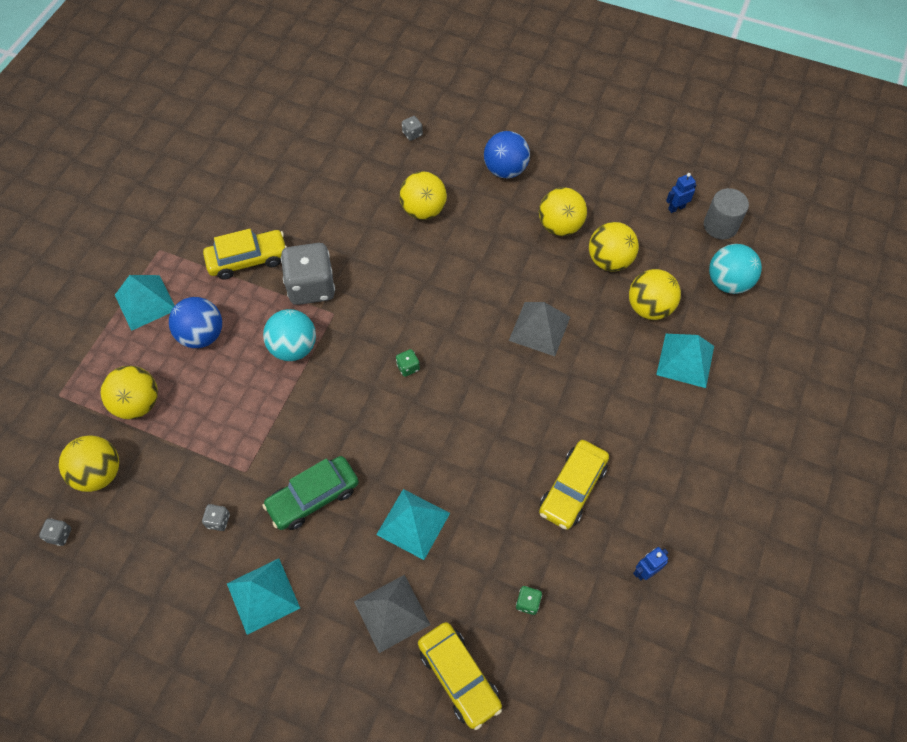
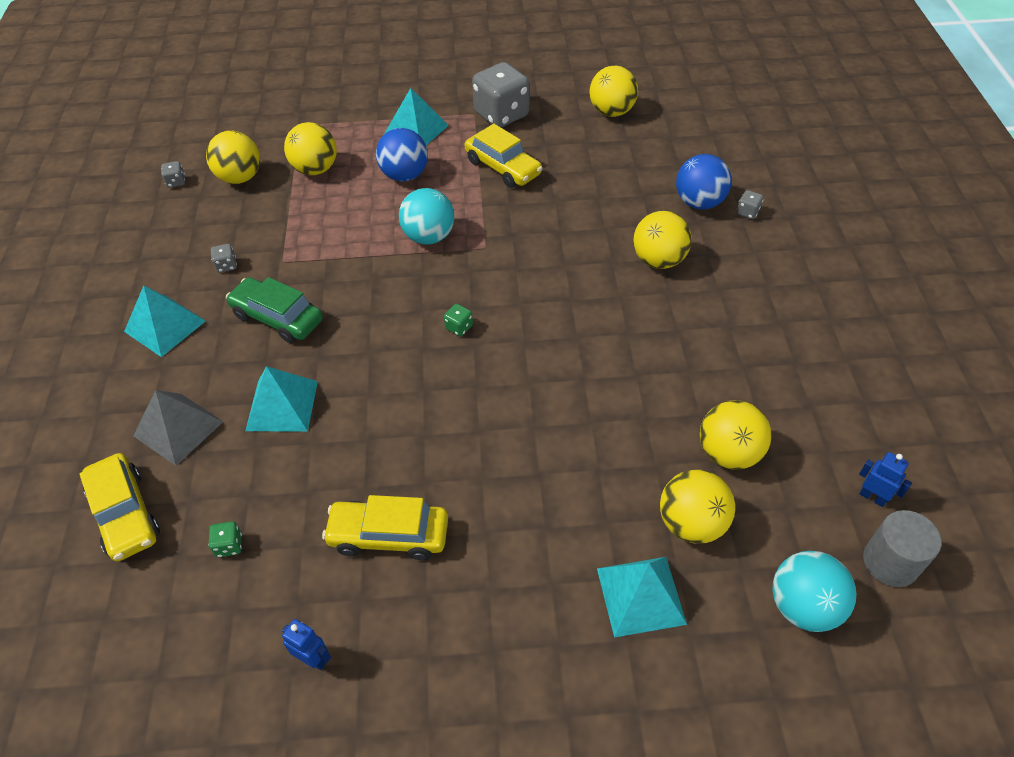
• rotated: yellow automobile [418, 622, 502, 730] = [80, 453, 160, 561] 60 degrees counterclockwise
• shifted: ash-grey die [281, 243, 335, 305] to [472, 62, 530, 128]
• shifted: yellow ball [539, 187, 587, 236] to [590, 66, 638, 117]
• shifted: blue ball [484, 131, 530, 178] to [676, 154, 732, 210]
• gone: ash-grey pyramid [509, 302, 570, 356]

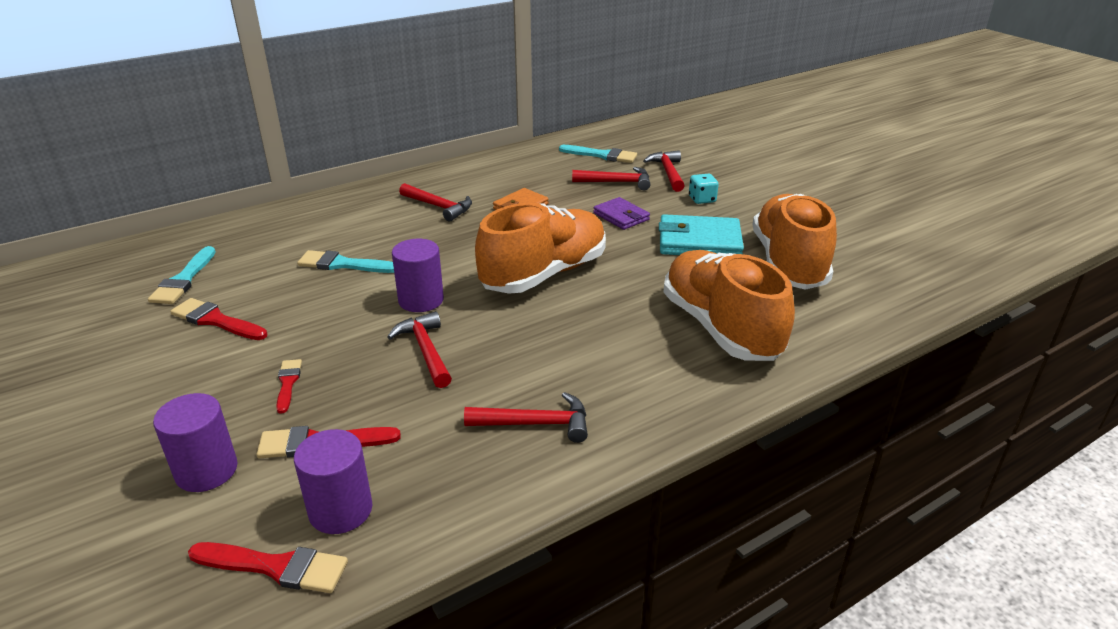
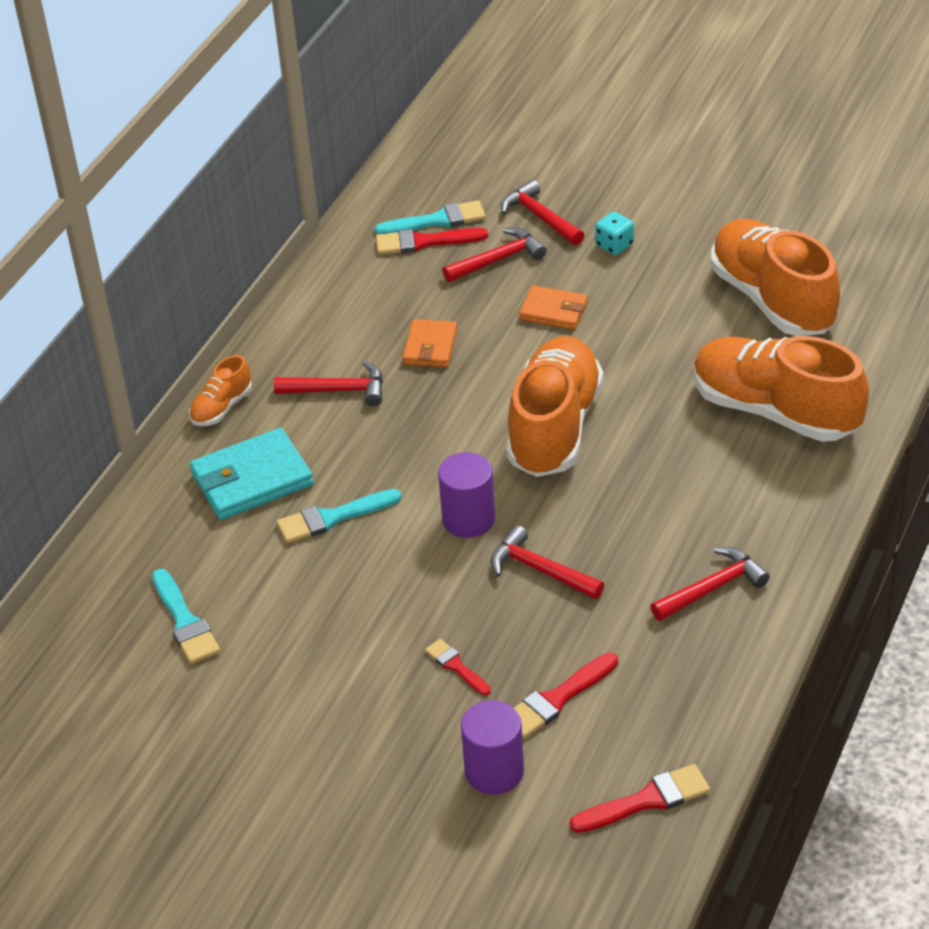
• new: orange shoe [189, 355, 252, 426]
• shifted: teal wallet [659, 214, 744, 255] to [190, 428, 313, 520]
• shifted: crimson paint brush [170, 298, 267, 340] to [376, 228, 488, 255]
• repainted: violet wallet [593, 197, 650, 230] to orange wallet [519, 285, 588, 330]
• gone: violet solid cylinder [294, 429, 372, 534]

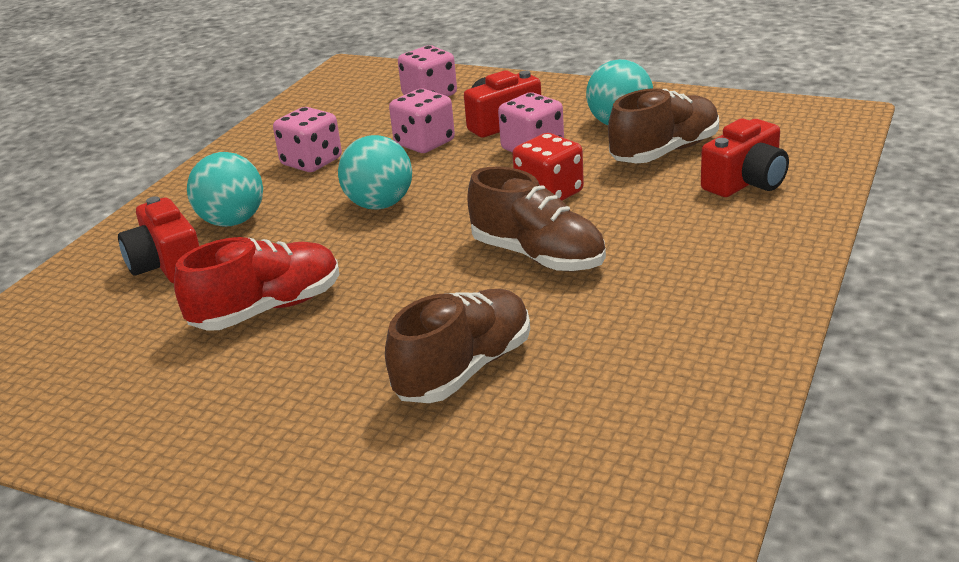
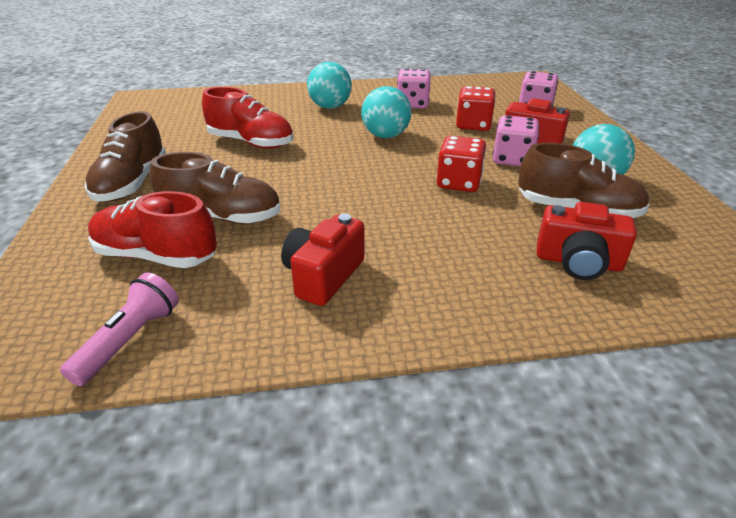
• new: rosy pocket torch [60, 272, 179, 386]
• shifted: brown shoe [467, 166, 606, 272] to [85, 111, 166, 202]
• new: crimson shoe [88, 191, 217, 268]
• shifted: crimson photo camera [118, 196, 199, 283] to [281, 214, 365, 306]
• repainted: rosy die [389, 89, 455, 153] to crimson die [456, 86, 496, 131]

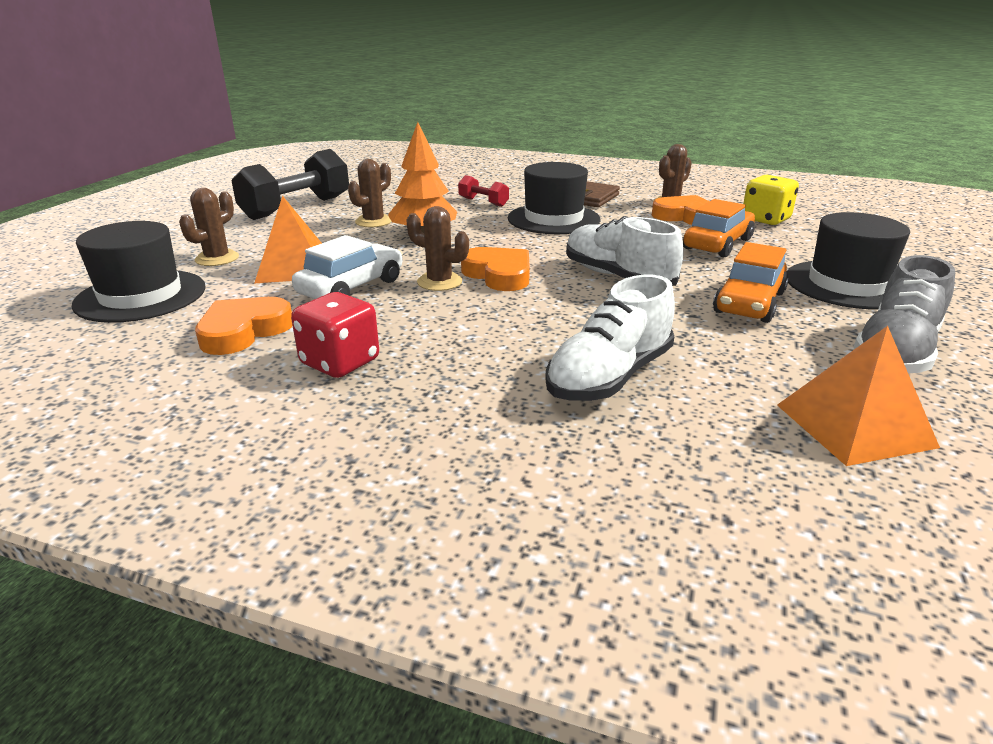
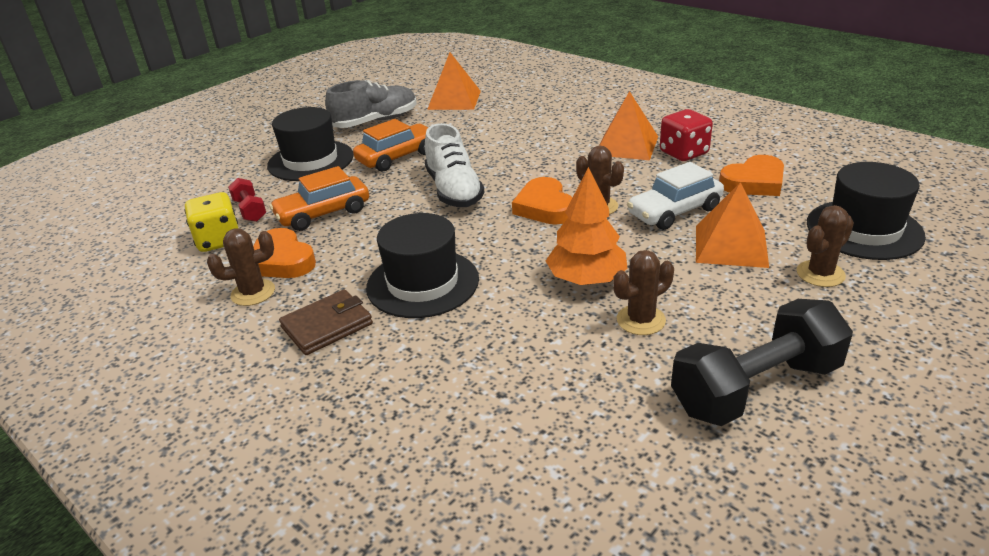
• shifted: crimson hand weight [458, 175, 509, 207] to [228, 178, 266, 222]
• new: orange pyramid [599, 91, 658, 160]
• gone: white shoe [545, 274, 675, 401]

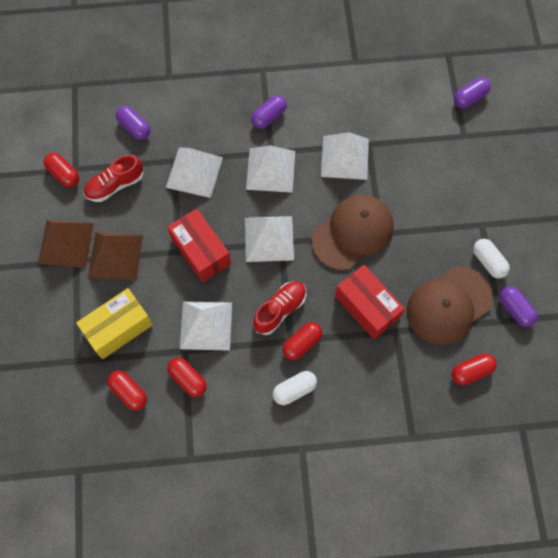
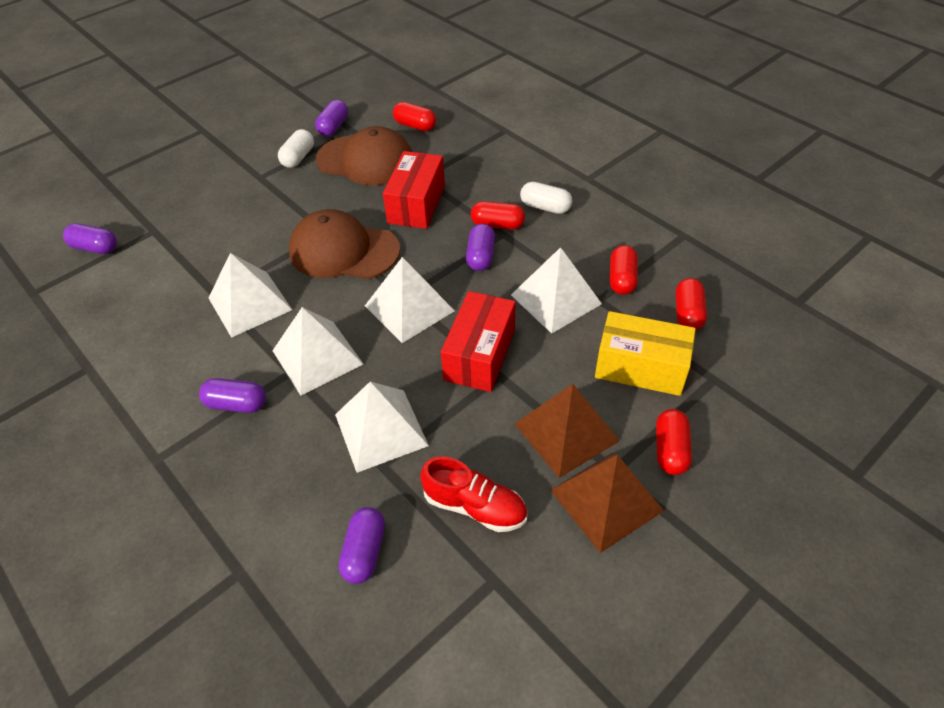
• swapped: crimson shoe [253, 281, 306, 335] to violet capsule [466, 224, 495, 271]
• shifted: crimson capsule [44, 153, 79, 187] to [656, 409, 692, 475]

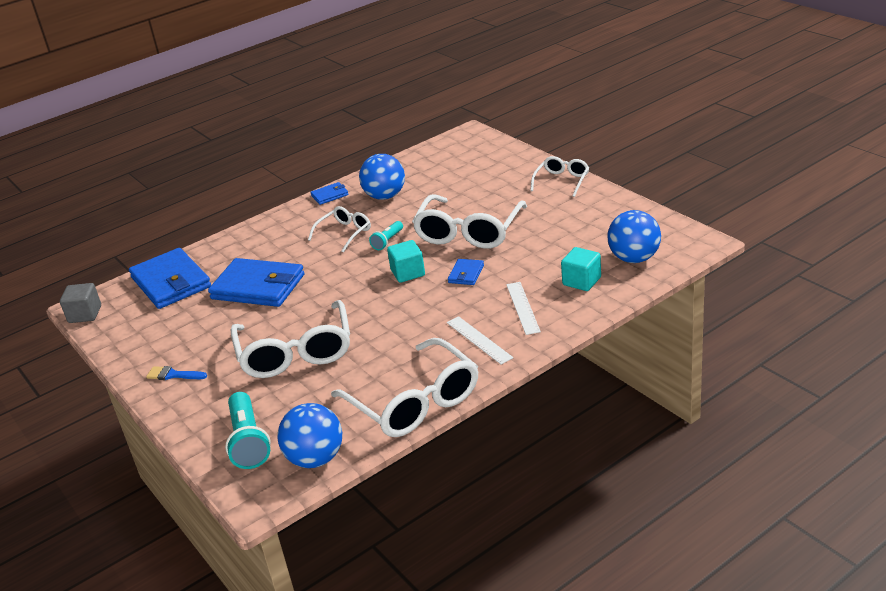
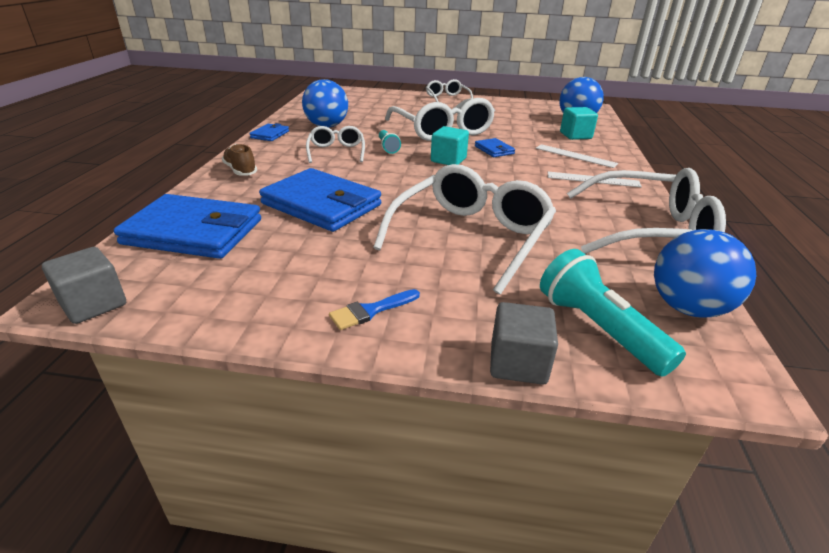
• new: brown shoe [222, 144, 257, 176]
• rotated: blue wallet [208, 258, 304, 307] = [259, 168, 381, 232] 60 degrees clockwise
• rotated: white spectacles [230, 300, 350, 378] = [373, 164, 556, 295] 90 degrees counterclockwise
• new: ash-grey solid cube [490, 302, 558, 385]
• rotated: teal pocket torch [225, 392, 271, 469] = [540, 249, 686, 377] 150 degrees counterclockwise

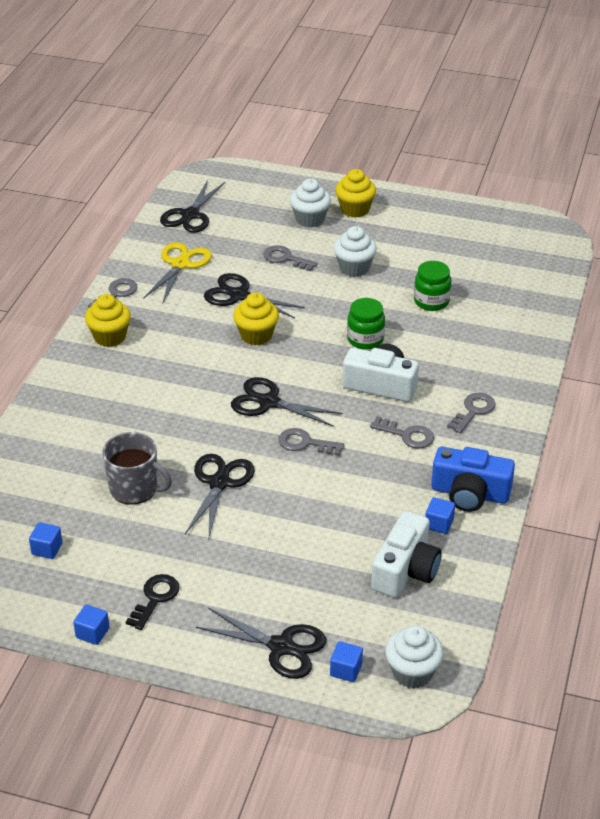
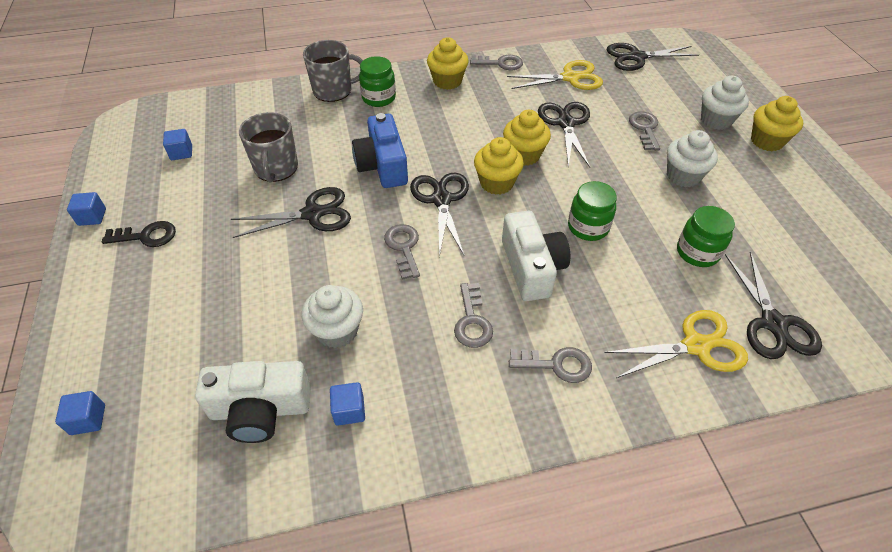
• shifted: white fairy cake [385, 625, 444, 689] to [302, 285, 363, 348]
• new: ash-grey coffee mug [303, 40, 363, 102]
• shifted: blue photo camera [431, 447, 515, 512] to [352, 113, 408, 188]
• new: green jar [359, 56, 396, 107]
• new: yellow fairy cake [474, 137, 524, 195]
• new: yellow scissors [604, 310, 748, 378]
• shifted: ebony scissors [196, 608, 326, 679] to [725, 251, 822, 359]

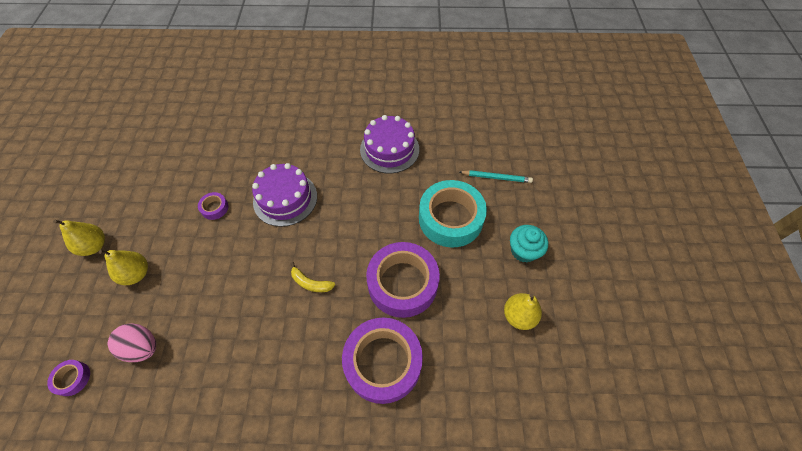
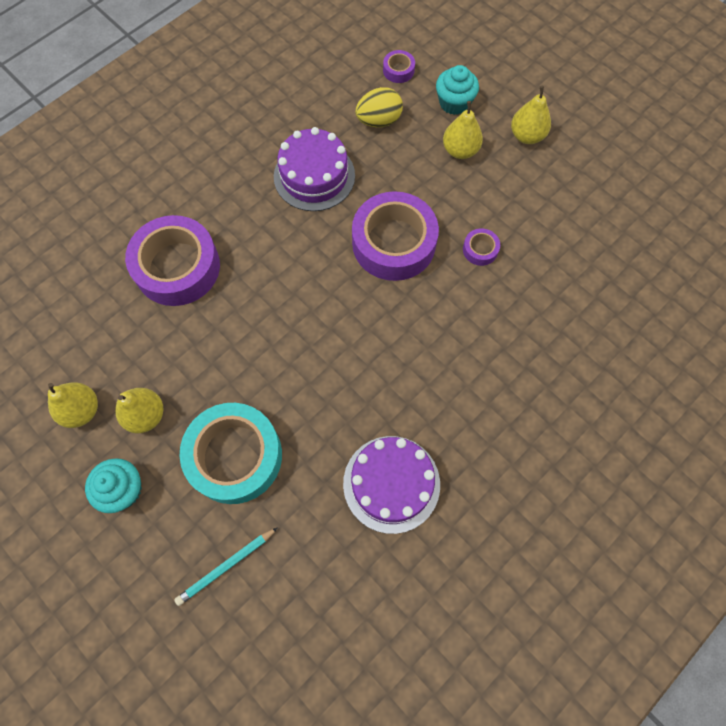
• new: yellow pear fruit [115, 388, 164, 433]
• shifted: violet gateau [252, 163, 317, 227] to [274, 127, 355, 211]
• shifted: violet sticky tape [366, 242, 440, 318] to [352, 191, 439, 281]
• repainted: rosy egg shape [107, 323, 156, 362] to yellow egg shape [355, 87, 403, 127]
• new: teal fairy cake [436, 65, 479, 115]
• gone: yellow banana fruit [290, 262, 335, 292]

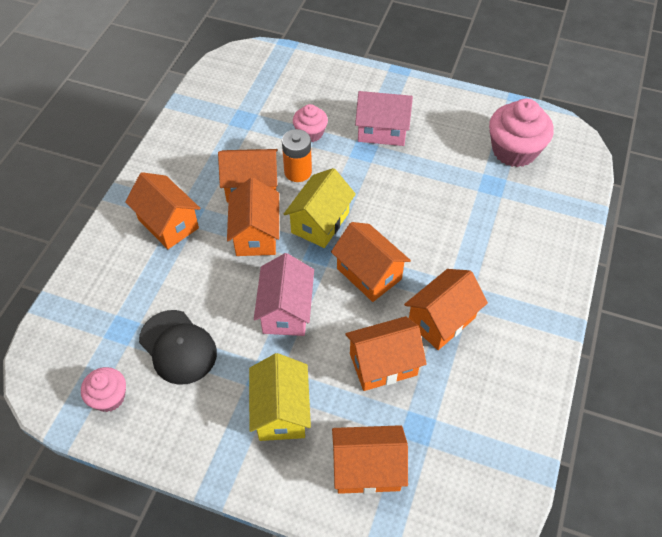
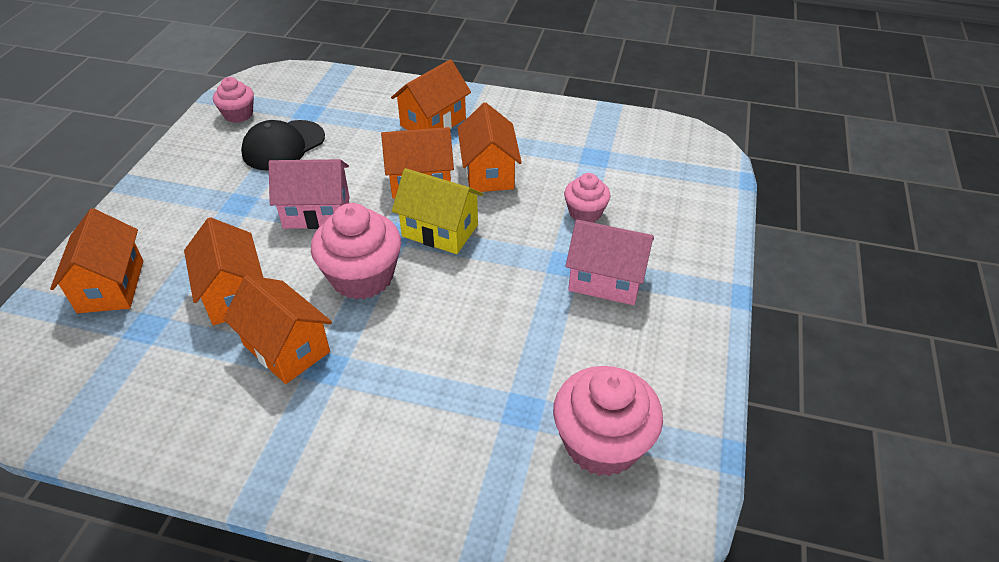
• swapped: orange house [331, 222, 411, 302] to rosy fairy cake [311, 203, 401, 299]
• rotated: rosy house [355, 91, 413, 146] = [566, 220, 654, 305] 75 degrees counterclockwise
• gone: yellow house [249, 353, 311, 441]
• gone: orange power cell [282, 129, 312, 182]

